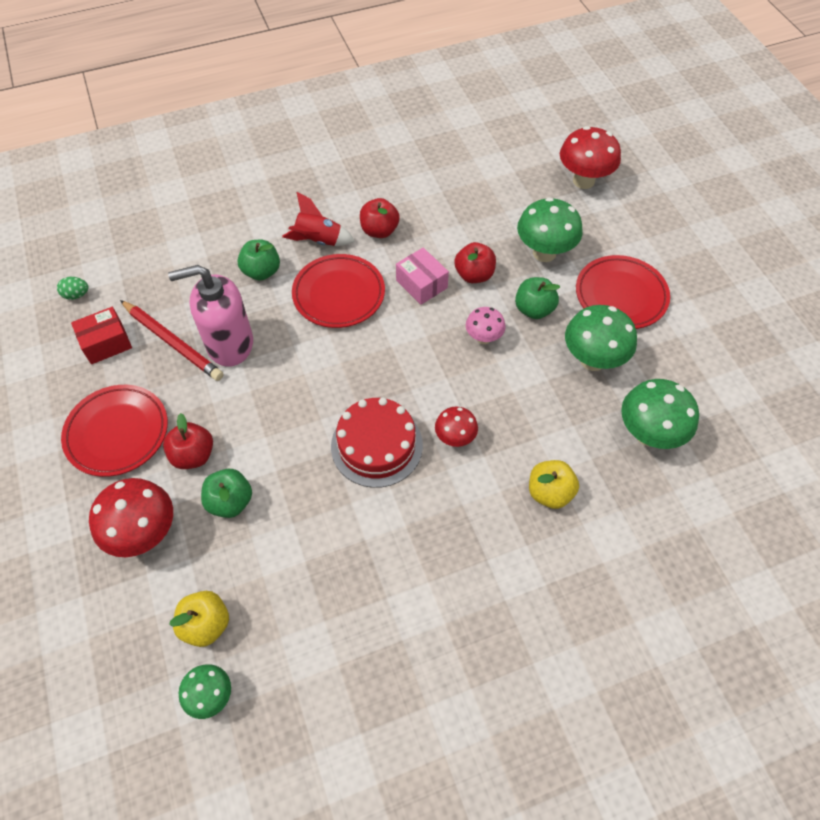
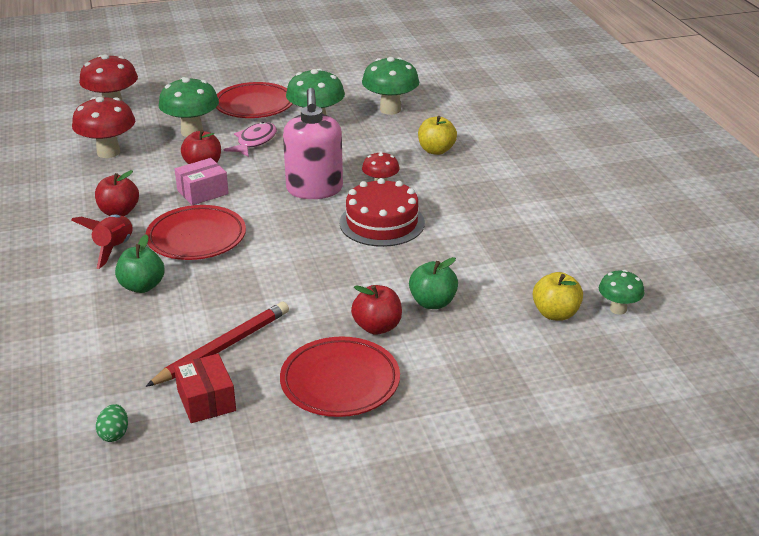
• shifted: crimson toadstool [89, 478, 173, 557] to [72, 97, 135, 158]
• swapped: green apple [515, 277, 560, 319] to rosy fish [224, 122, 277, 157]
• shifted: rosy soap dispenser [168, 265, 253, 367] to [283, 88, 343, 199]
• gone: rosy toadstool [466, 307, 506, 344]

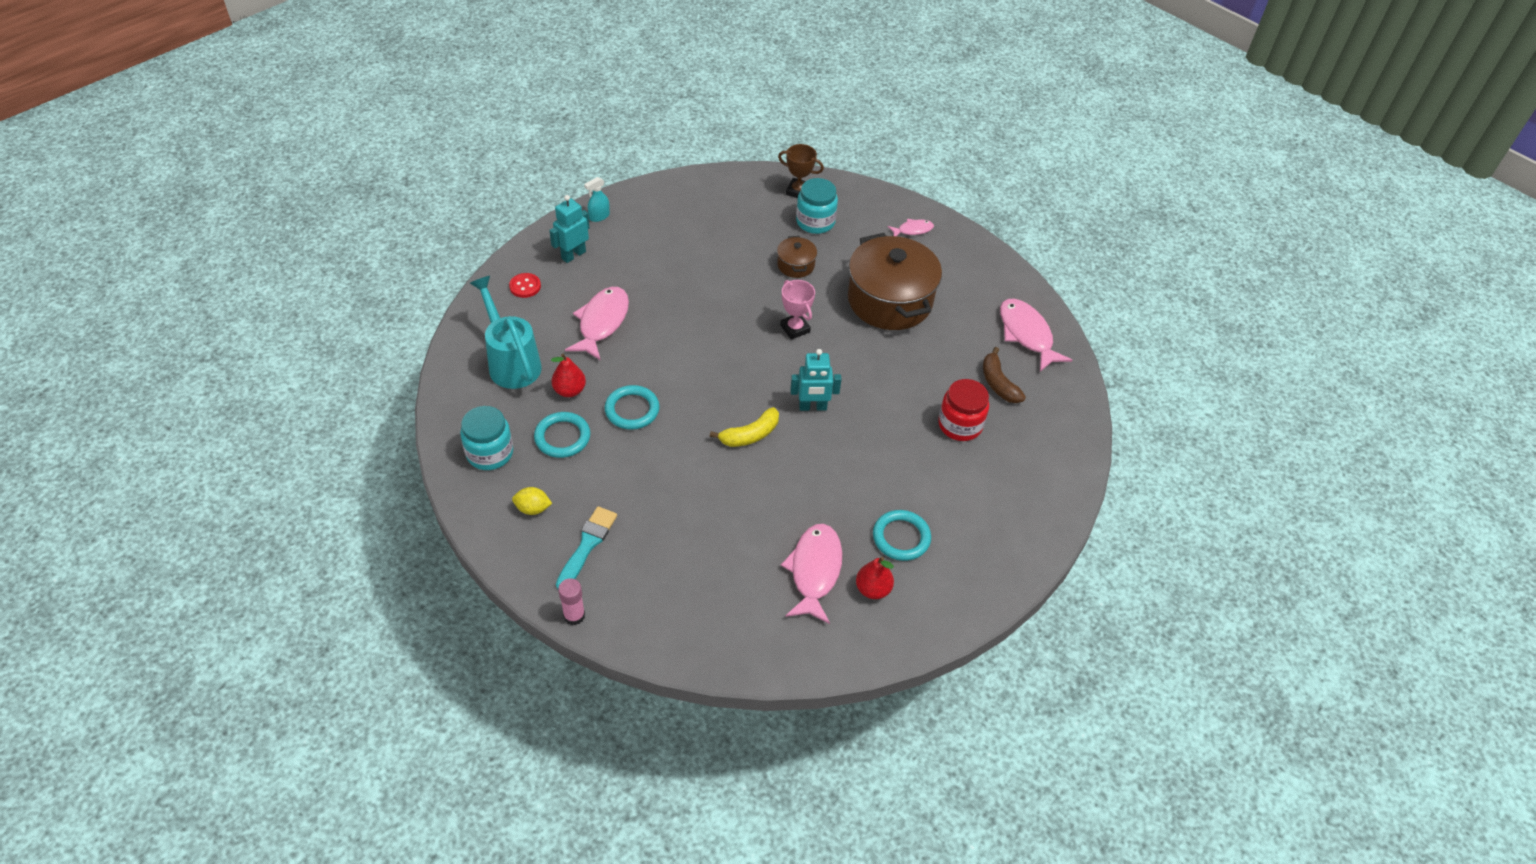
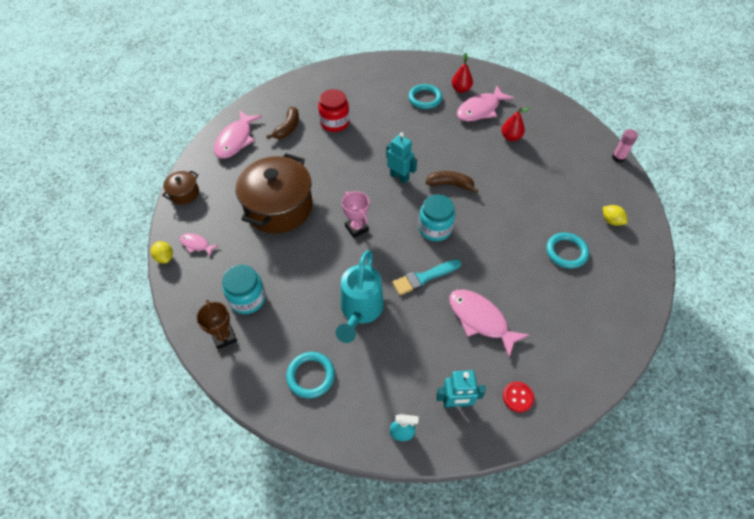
• new: yellow citrus fruit [151, 241, 173, 263]
• shifted: brown pot [777, 236, 817, 278] to [162, 170, 199, 204]
• shifted: teal torus [605, 385, 660, 430] to [286, 352, 335, 398]
• shifted: teal watering can [470, 276, 542, 389] to [336, 250, 384, 343]
• rotated: rosy award cup [780, 280, 815, 340] = [342, 191, 369, 238] 45 degrees counterclockwise
• shifted: teal paint brush [556, 506, 617, 589] to [392, 259, 461, 295]
• shifted: teal jar [460, 406, 513, 470] to [419, 194, 455, 241]
• repainted: yellow banana fruit [710, 407, 779, 447] to brown banana fruit [426, 171, 478, 193]
• rotated: rosy fish [565, 287, 629, 361] = [449, 290, 529, 357] 75 degrees clockwise
• shifted: crimson pear fruit [551, 354, 586, 397] to [502, 107, 530, 141]

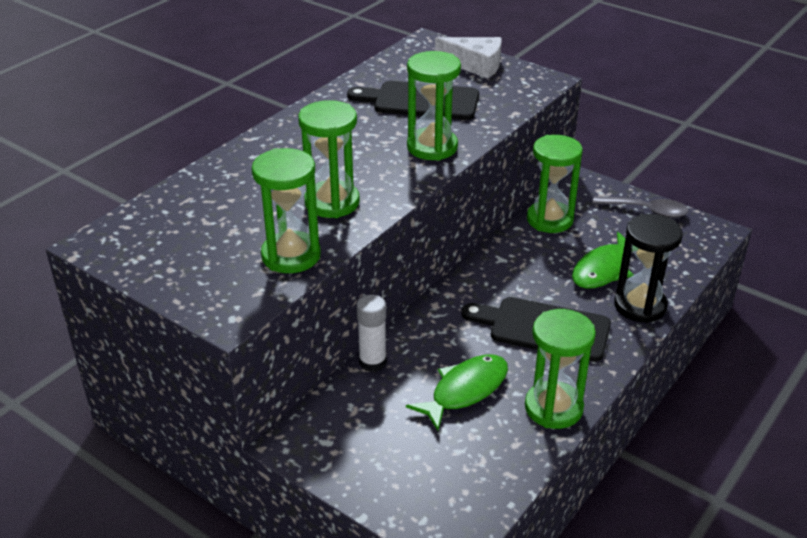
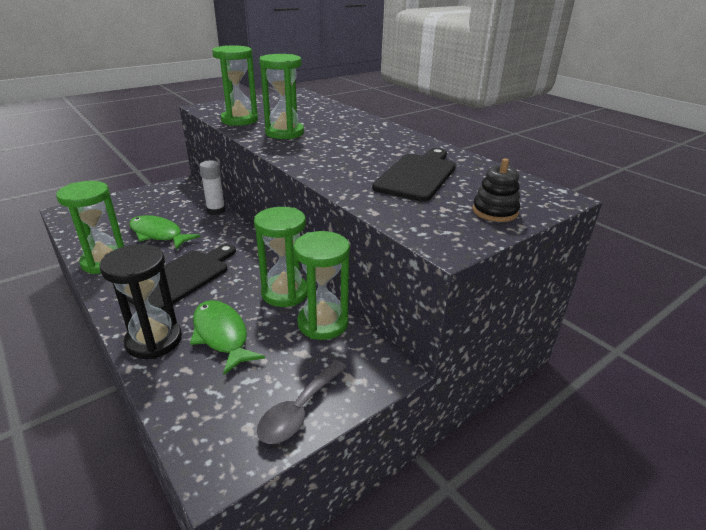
• rotated: green fish [406, 354, 508, 431] = [129, 215, 200, 250] 150 degrees clockwise
• shifted: green sand timer [407, 51, 461, 161] to [254, 207, 307, 307]
• swapped: white cheese [435, 37, 502, 79] to ebony stacking rings [472, 158, 520, 222]

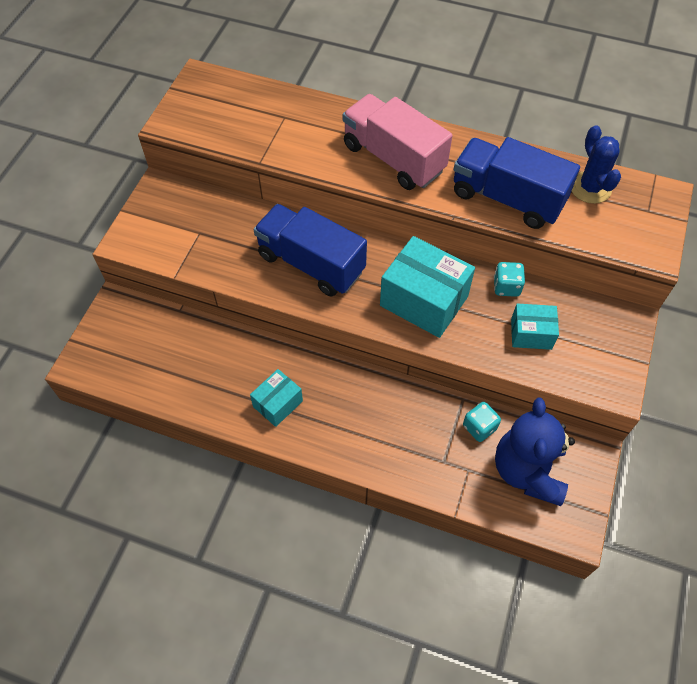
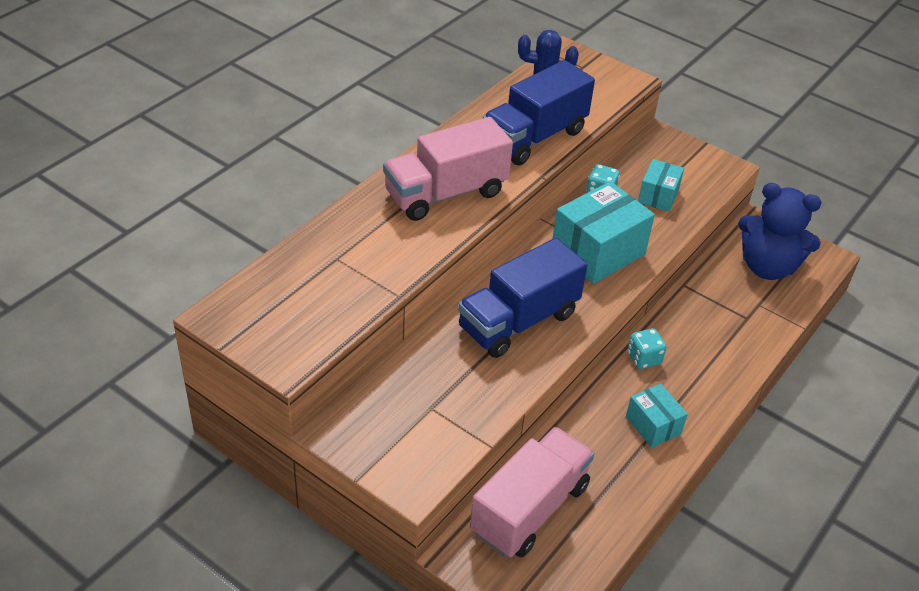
• new: rosy lorry [470, 427, 595, 557]
• shifted: teal die [463, 402, 501, 442] to [627, 328, 667, 369]

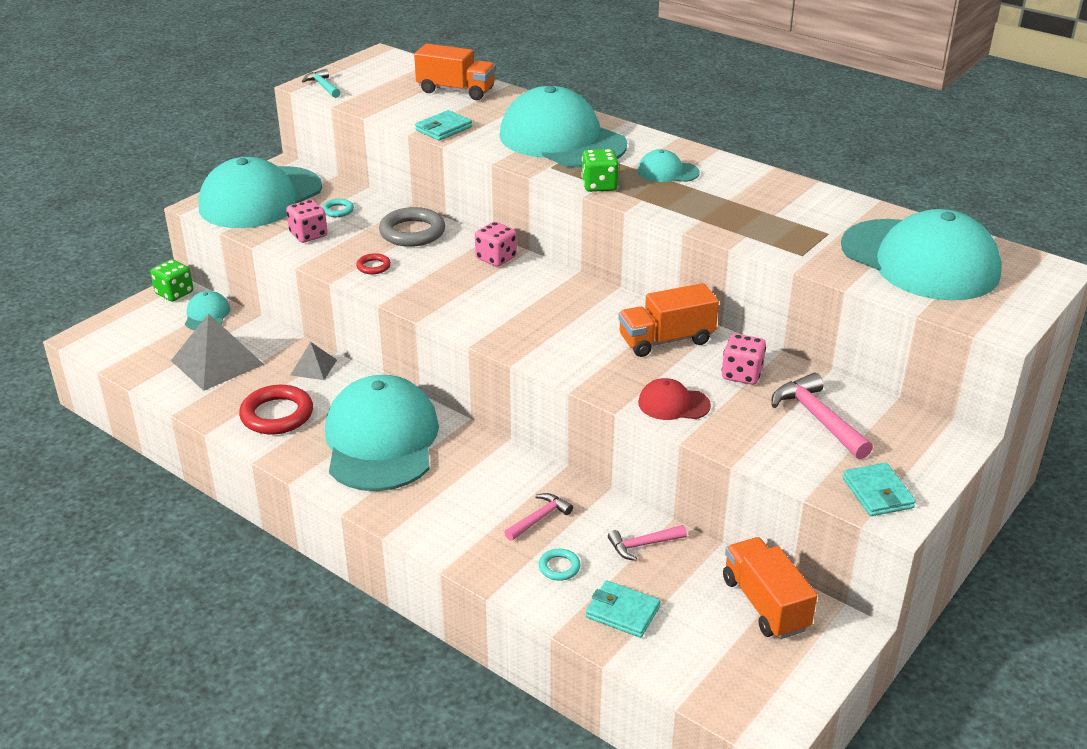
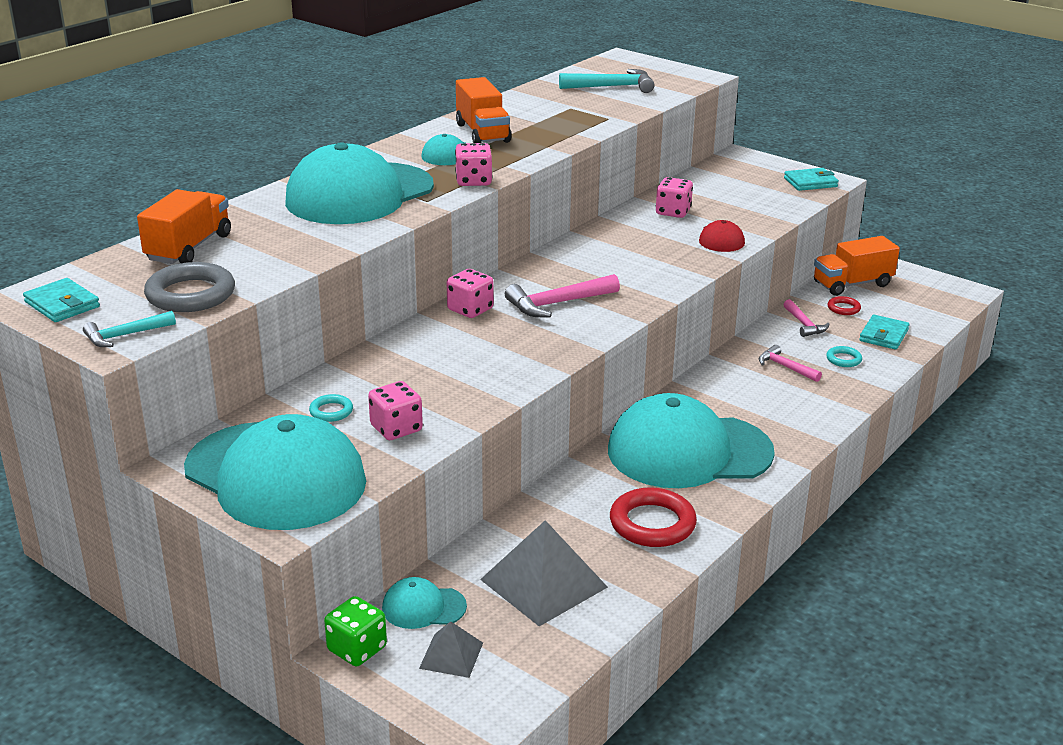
• shifted: teal wallet [415, 110, 472, 141] to [23, 278, 100, 322]
• shifted: ash-grey torus [379, 207, 445, 247] to [144, 262, 235, 312]
• shifted: ash-grey pyramid [291, 342, 337, 380] to [419, 621, 483, 678]
• repainted: green die [581, 149, 619, 192] to rosy die [455, 143, 492, 186]
• shifted: orange lorry [618, 283, 719, 357] to [456, 77, 511, 143]
• shifted: rosy hammer [772, 373, 873, 459] to [505, 274, 620, 317]
• swapped: teal baseball cap [841, 209, 1002, 300] to teal hammer [559, 69, 655, 93]
• shifted: crimson torus [356, 253, 391, 274] to [828, 296, 861, 315]

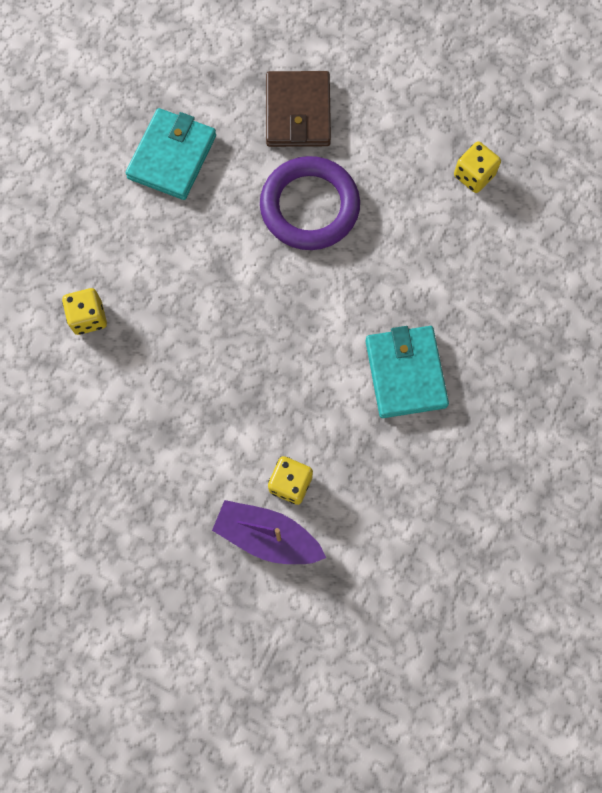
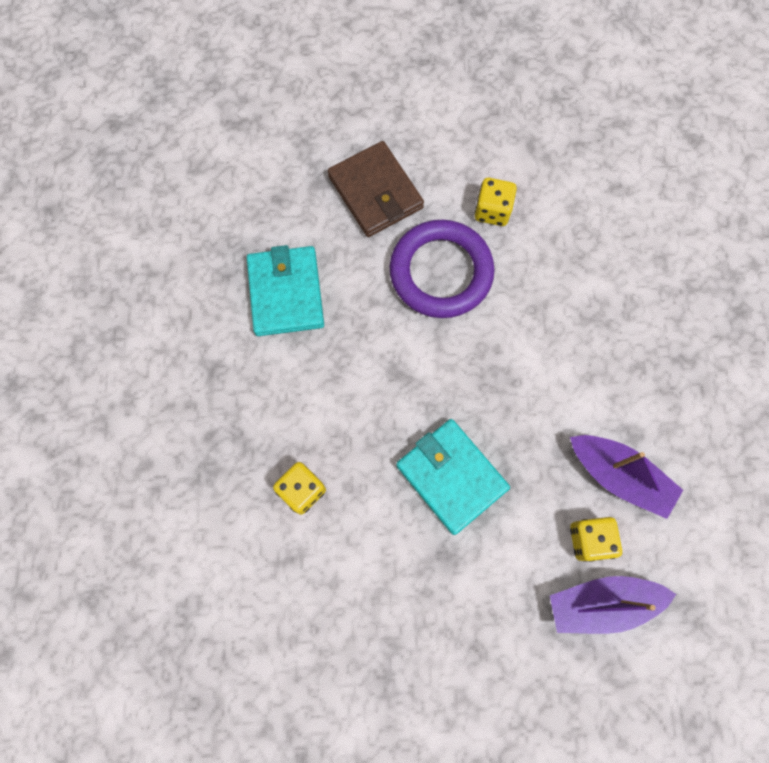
• shifted: teal wallet [366, 326, 449, 418] to [396, 419, 510, 535]
• shifted: yellow die [454, 142, 501, 193] to [475, 178, 517, 226]
• new: violet boat [570, 435, 683, 519]

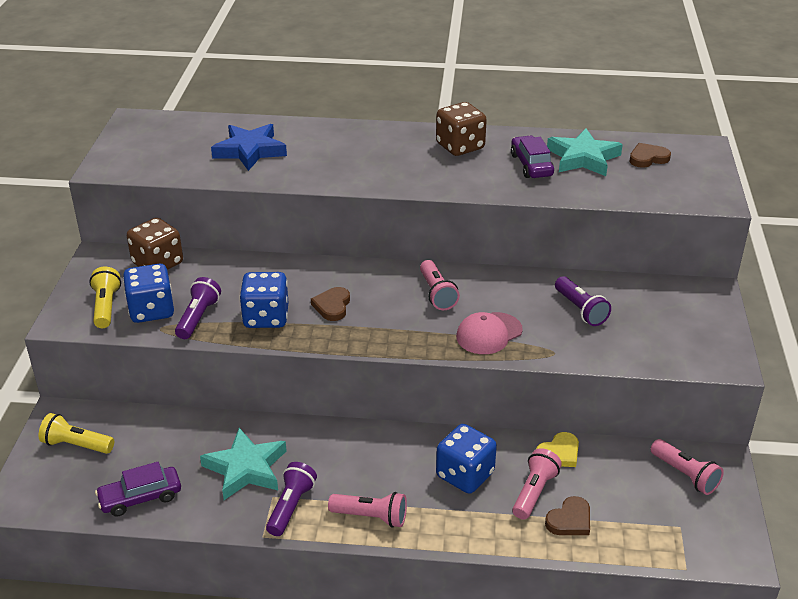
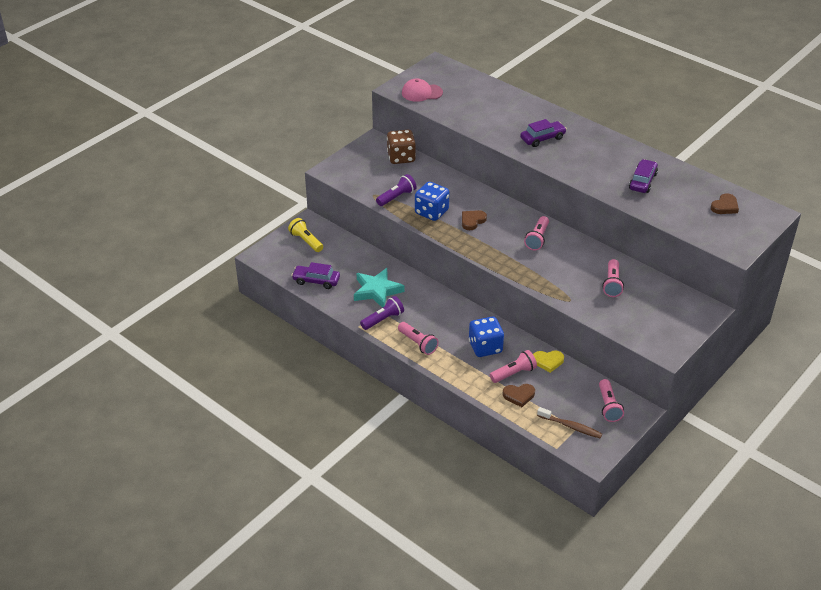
• shifted: rosy baseball cap [456, 312, 523, 354] to [402, 78, 443, 102]
• new: violet automobile [520, 119, 567, 147]
• new: brown toothbrush [537, 407, 602, 438]
• repainted: violet pocket torch [555, 276, 611, 326] to rosy pocket torch [602, 259, 624, 297]
• rotated: brown heart [629, 143, 671, 168] = [711, 193, 739, 214] 120 degrees clockwise
• gone: yellow pocket torch [89, 267, 121, 328]
• gone: blue die [123, 264, 174, 323]
• gone: blue star [211, 124, 287, 171]
• gone: brown die [436, 102, 487, 156]
• gone: teal star [547, 129, 623, 176]

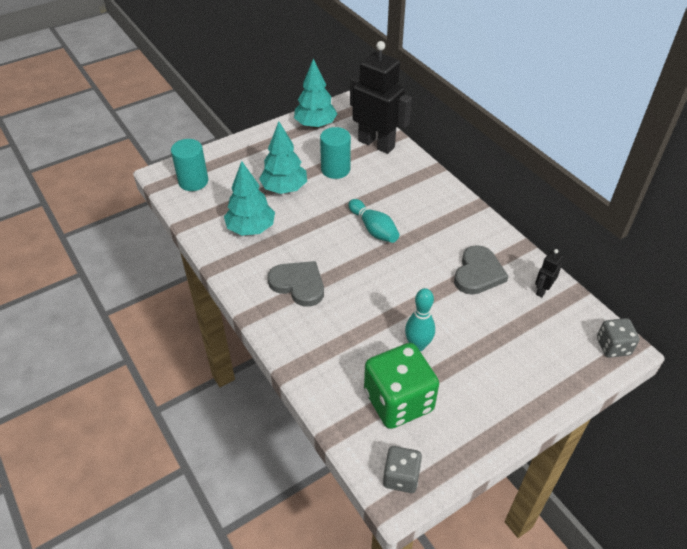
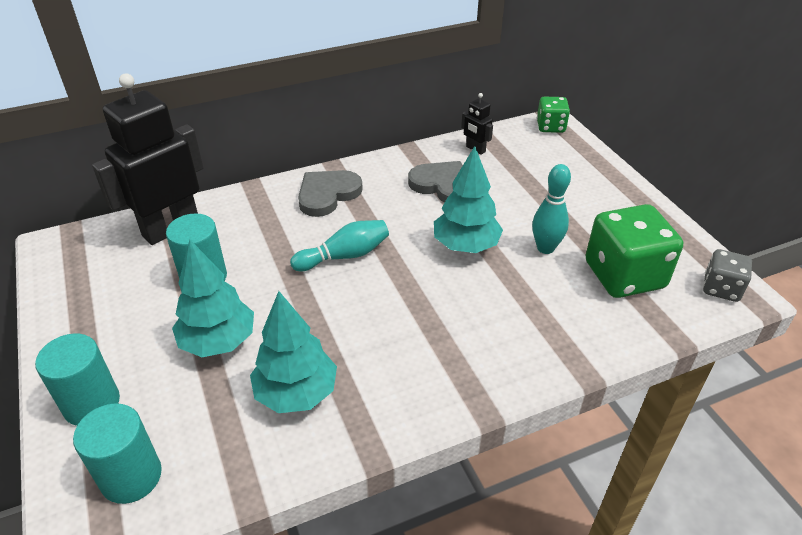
• new: teal solid cylinder [35, 334, 120, 426]
• shifted: ash-grey heart [268, 261, 324, 307] to [298, 170, 363, 217]
• shifted: teal tree [294, 58, 337, 128] to [434, 146, 503, 253]
• repainted: ash-grey die [597, 318, 640, 358] to green die [537, 97, 570, 133]

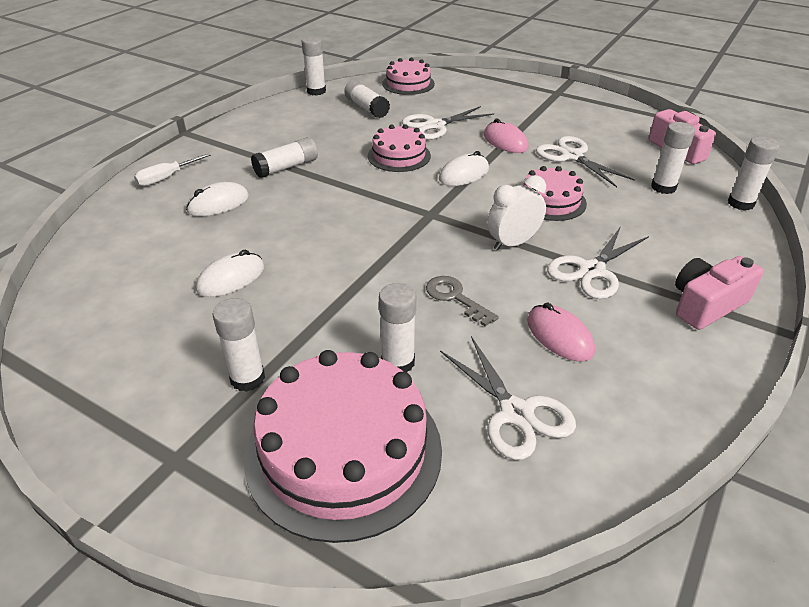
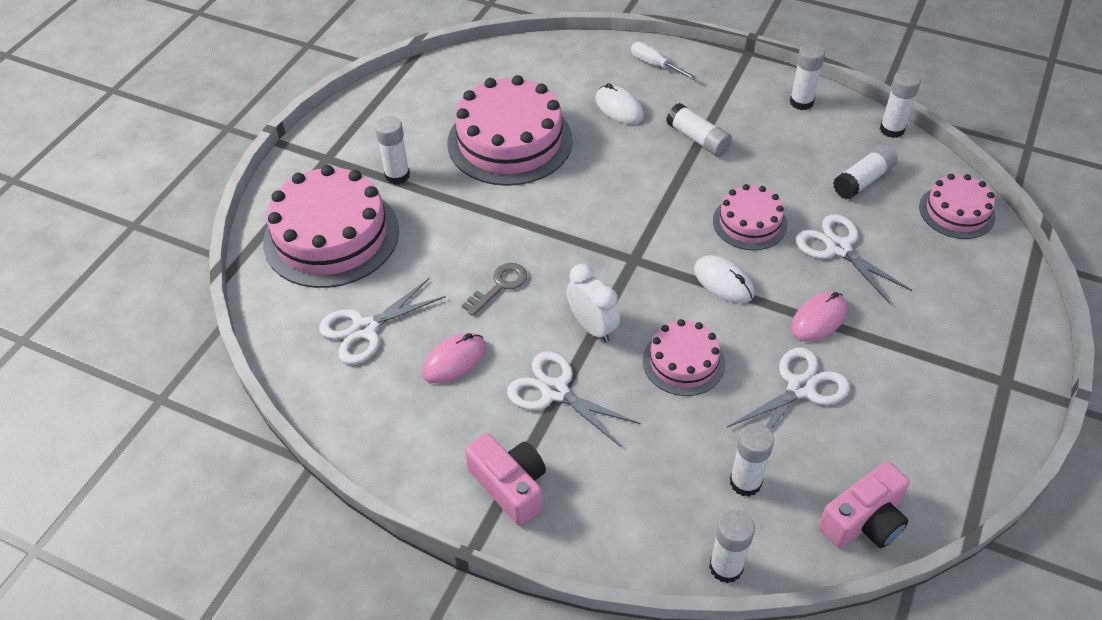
• swapped: white PC mouse [196, 250, 264, 297] to rosy gateau [448, 75, 573, 186]
• shifted: white stick of glue [379, 283, 416, 373] to [790, 43, 825, 110]

